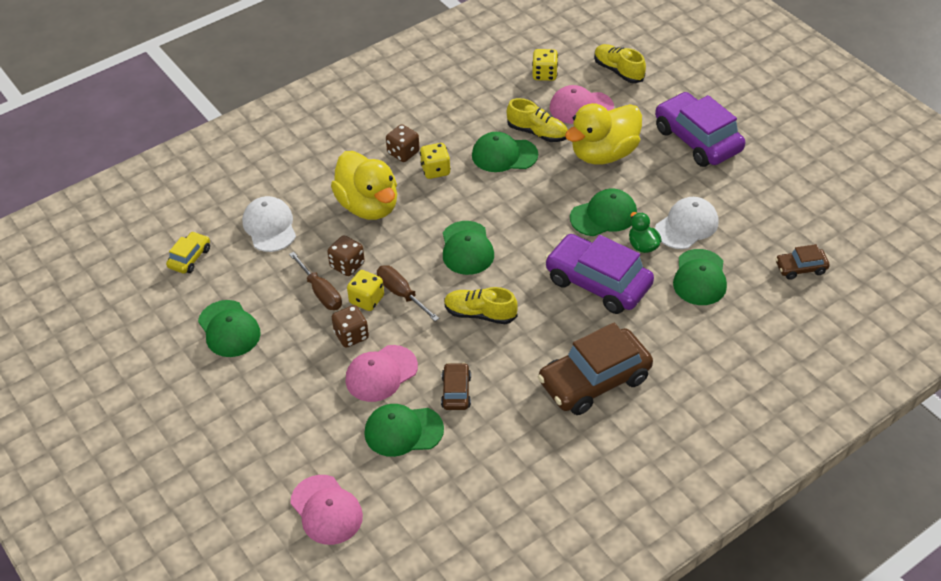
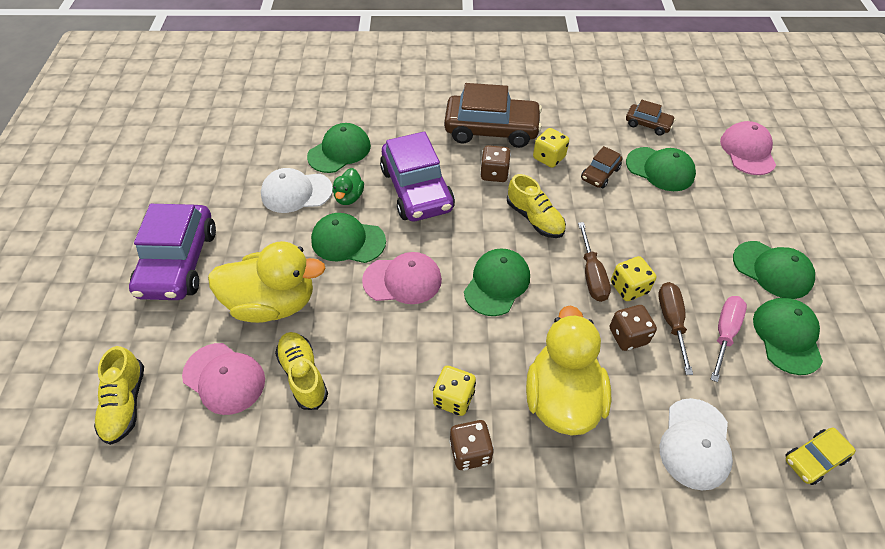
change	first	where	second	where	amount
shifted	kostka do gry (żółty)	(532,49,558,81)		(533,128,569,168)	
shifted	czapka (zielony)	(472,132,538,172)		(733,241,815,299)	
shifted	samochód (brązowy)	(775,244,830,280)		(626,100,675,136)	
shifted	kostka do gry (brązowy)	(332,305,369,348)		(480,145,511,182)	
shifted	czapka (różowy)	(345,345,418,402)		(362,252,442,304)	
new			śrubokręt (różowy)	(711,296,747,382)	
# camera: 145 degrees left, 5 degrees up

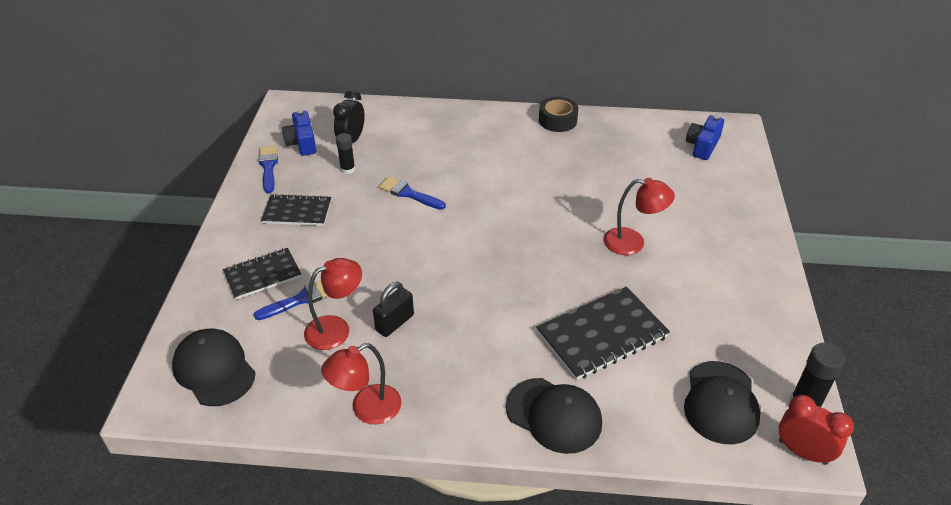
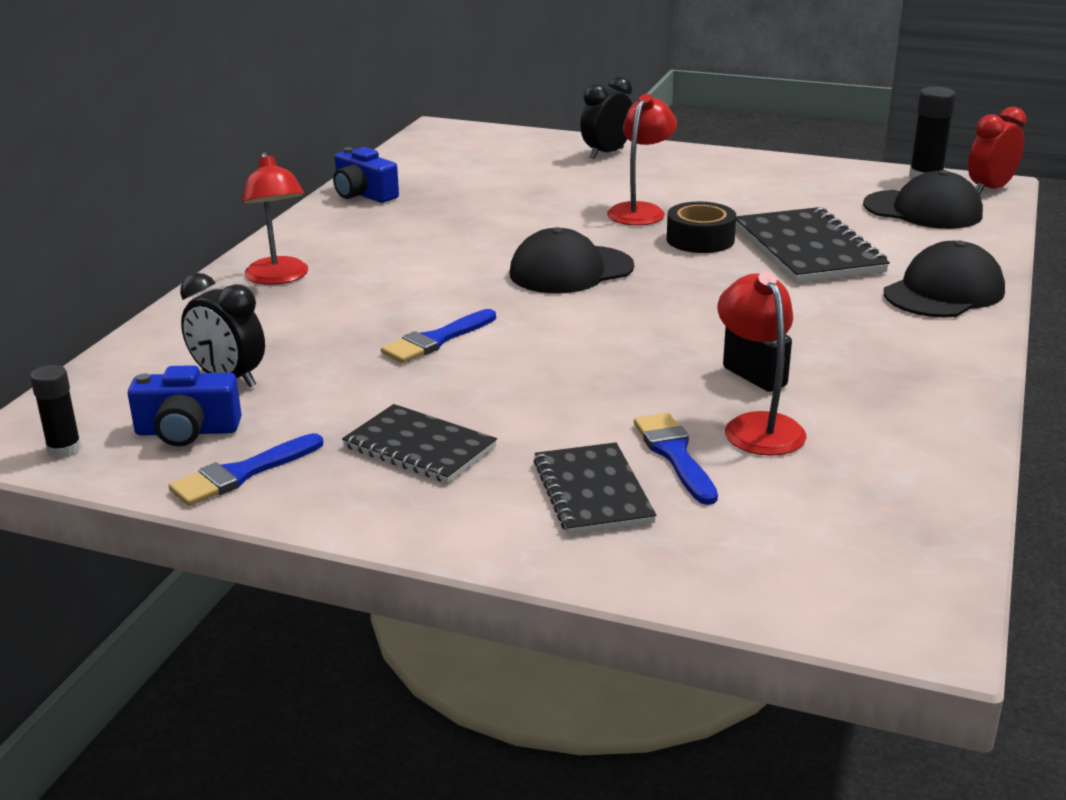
change	first	where	second	where	amount
shifted	taśma klejąca (czarny)	(539,97,578,132)		(667,202,736,253)	
shifted	aparat fotograficzny (niebieski)	(686,115,724,160)		(333,147,399,203)	
shifted	klej w sztyfcie (czarny)	(336,133,355,174)		(30,365,82,458)	
rotated	pędzel (niebieski)	(259,146,278,193)		(169,433,323,506)	45 degrees counterclockwise
rotated	zeszyt (czarny)	(261,194,331,226)		(342,404,497,483)	75 degrees counterclockwise
shifted	czapka (czarny)	(172,329,256,406)		(510,227,634,293)	
shifted	lampka (czerwony)	(321,343,401,424)		(242,152,308,285)	
new			budzik (czarny)	(580,76,633,159)	
# camera: 75 degrees left, 15 degrees down

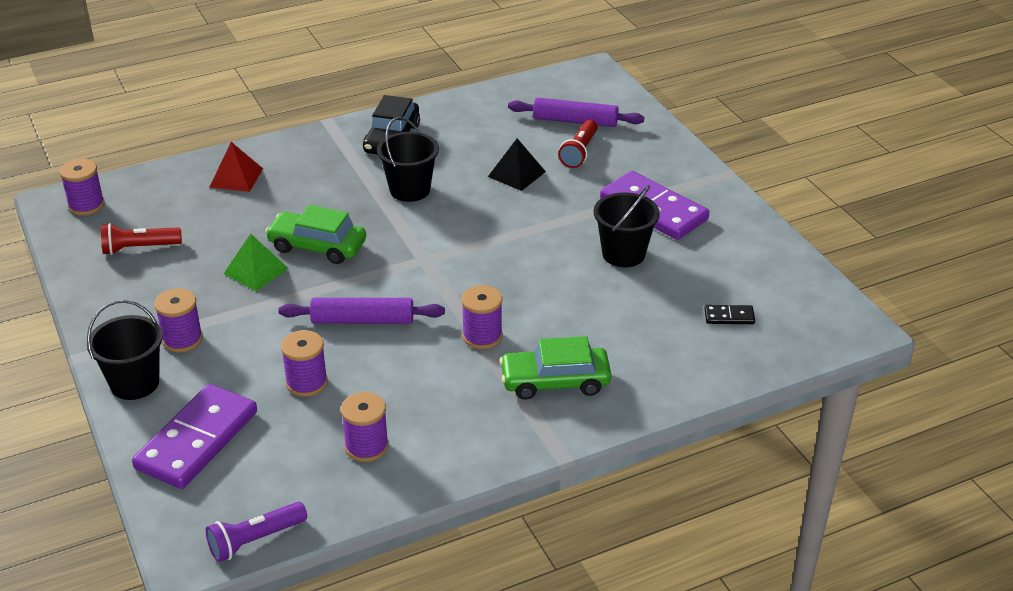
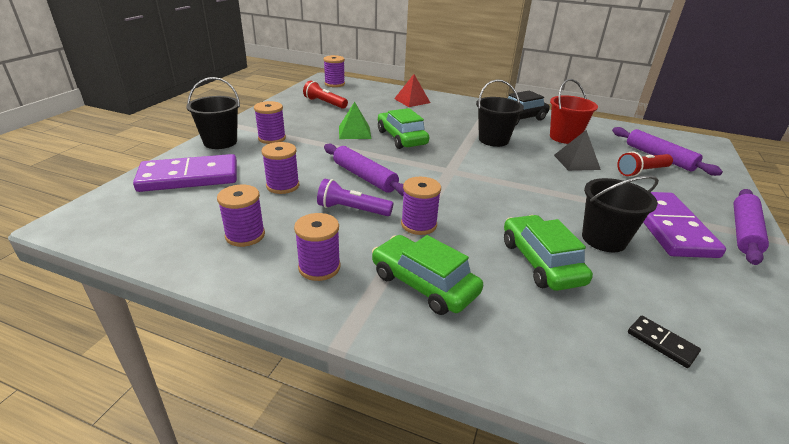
change	first	where	second	where	amount
shifted	latarka (fioletowy)	(206,502,307,562)		(317,179,393,216)	
new			wiadro (czerwony)	(550,79,598,144)	
new			wałek do ciasta (fioletowy)	(734,189,769,265)	
new			szpulka (fioletowy)	(294,213,341,281)	
new			samochód (zielony)	(504,215,593,291)	
# camera: 45 degrees right, 5 degrees down

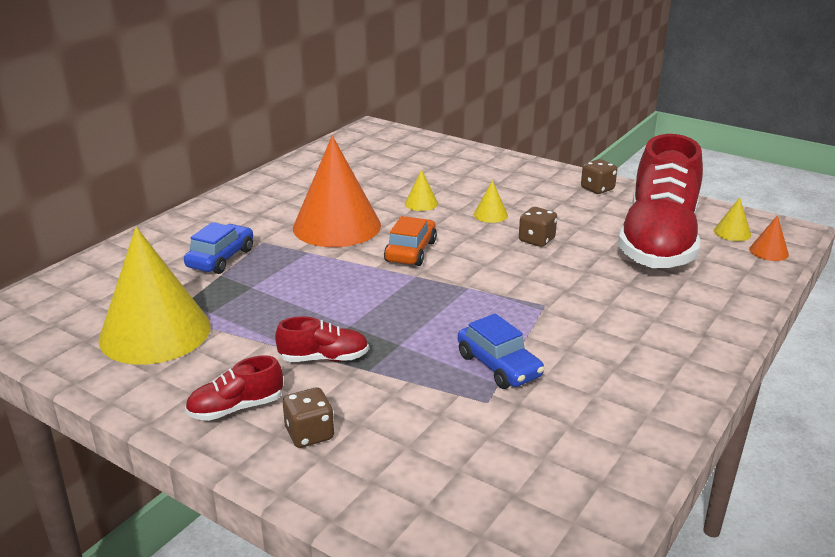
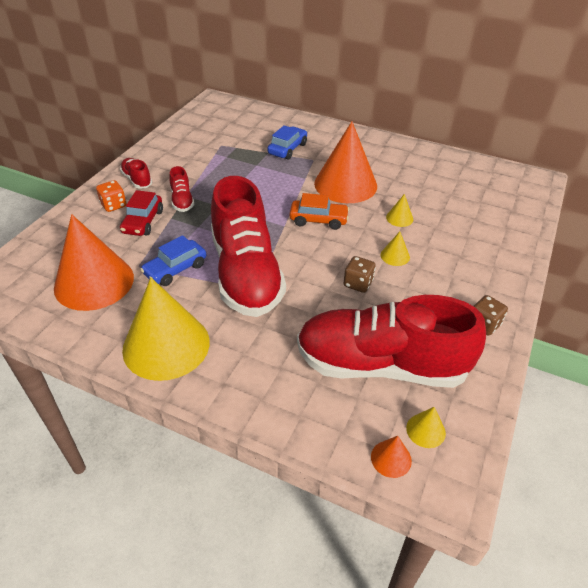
change	first	where	second	where	amount
rotated	samochód (niebieski)	(184,222,253,274)		(267,125,307,159)	75 degrees counterclockwise
shifted	stożek (żółty)	(98,227,211,365)		(122,278,210,381)	
repainted	kostka do gry (brązowy)	(283,387,334,448)	kostka do gry (pomarańczowy)	(96,180,126,212)	
new			but (czerwony)	(211,176,286,317)	
new			samochód (czerwony)	(120,190,163,236)	
new			stożek (pomarańczowy)	(54,214,134,311)	
# camera: 80 degrees right, 15 degrees up

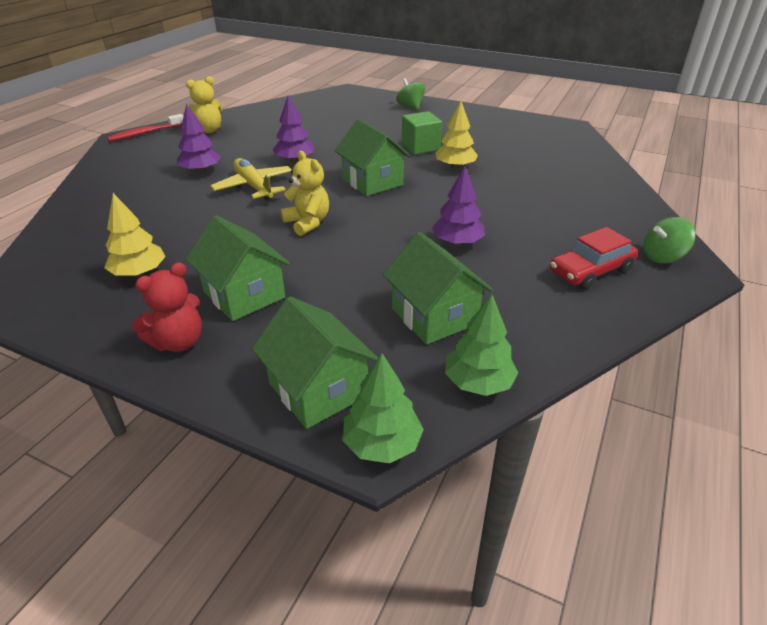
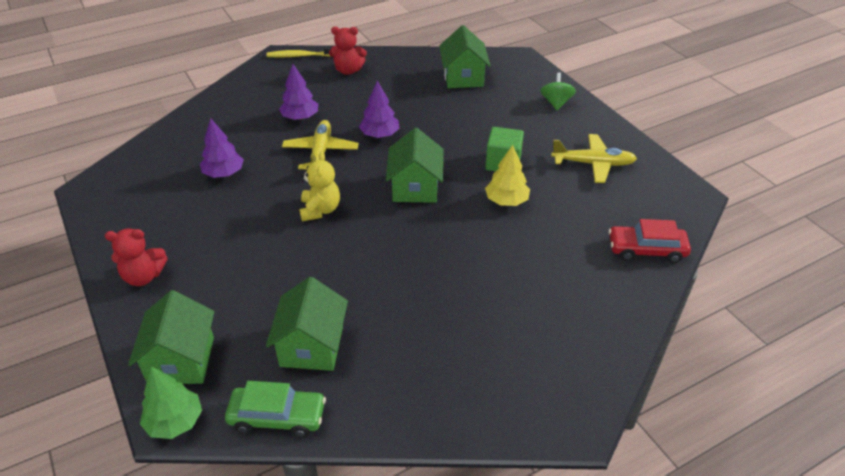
change	first	where	second	where	amount
repainted	miś (żółty)	(183,76,222,133)	miś (czerwony)	(329,27,367,75)	
repainted	szczoteczka do zębów (czerwony)	(107,114,184,142)	szczoteczka do zębów (żółty)	(266,46,333,58)	
shifted	drzewko (fioletowy)	(432,166,485,246)		(200,118,244,178)	
gone	drzewko (żółty)	(104,193,166,277)			
shifted	domek (zielony)	(186,215,290,321)		(439,25,491,88)	
gone	bączek (zielony)	(643,217,695,264)			
shifted	samochód (czerwony)	(550,227,638,290)		(608,219,691,263)	
swapped	drzewko (zielony)	(445,294,518,396)	samochód (zielony)	(225,381,326,437)	
new			samolot (żółty)	(551,134,637,183)	
# camera: 35 degrees right, 5 degrees up

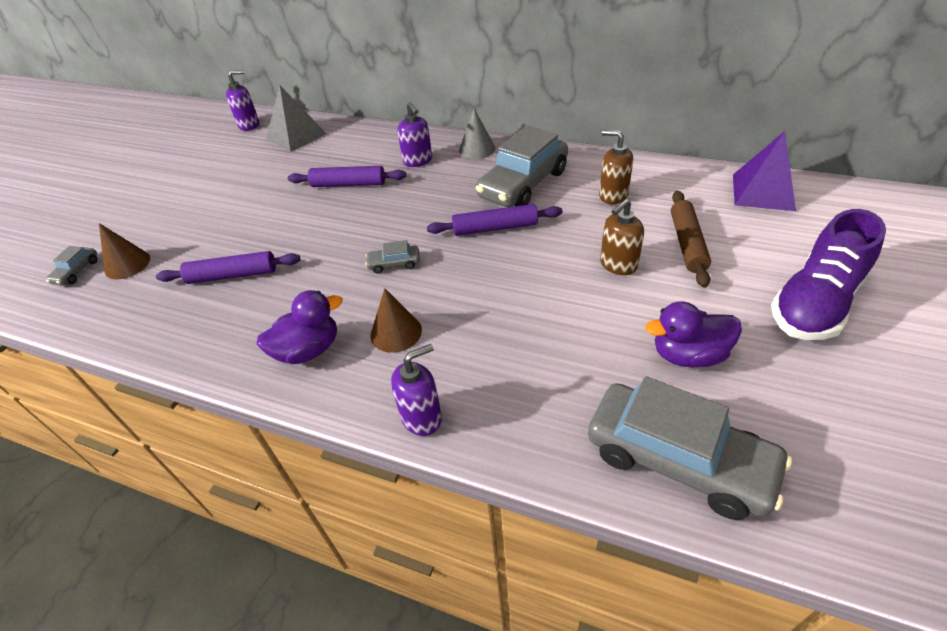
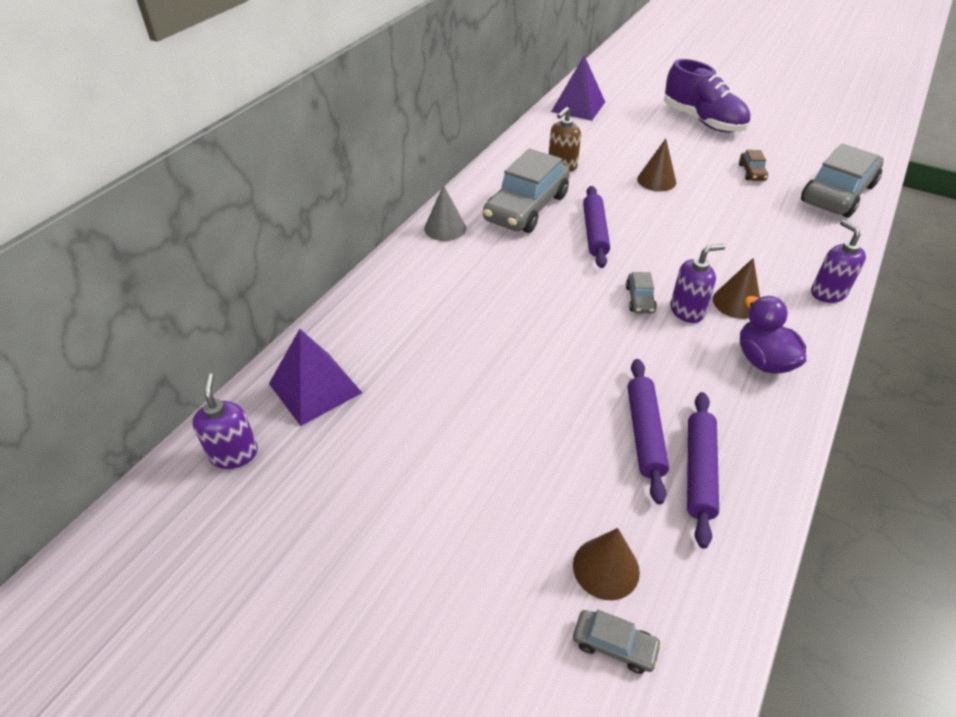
change	first	where	second	where	amount
repainted	piramida (szary)	(266,85,327,152)	piramida (fioletowy)	(269,329,362,426)	
shifted	dozownik mydła (fioletowy)	(397,102,432,167)		(670,244,725,323)	
rotated	samochód (szary)	(476,125,568,207)		(483,149,570,233)	75 degrees clockwise
shifted	wałek do ciasta (fioletowy)	(288,166,406,187)		(687,392,719,549)	
gone	wałek do ciasta (brązowy)	(671,191,711,288)			
swapped	dozownik mydła (brązowy)	(600,199,644,275)	stożek (brązowy)	(637,139,676,191)	
swapped	kaczka (fioletowy)	(645,301,742,368)	samochód (brązowy)	(739,150,768,181)	
# camera: 85 degrees left, 0 degrees up

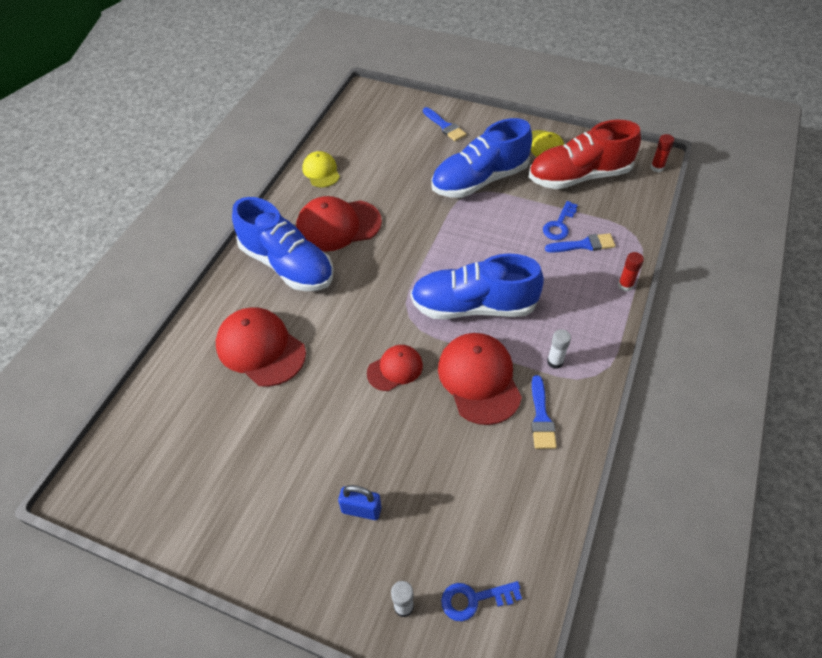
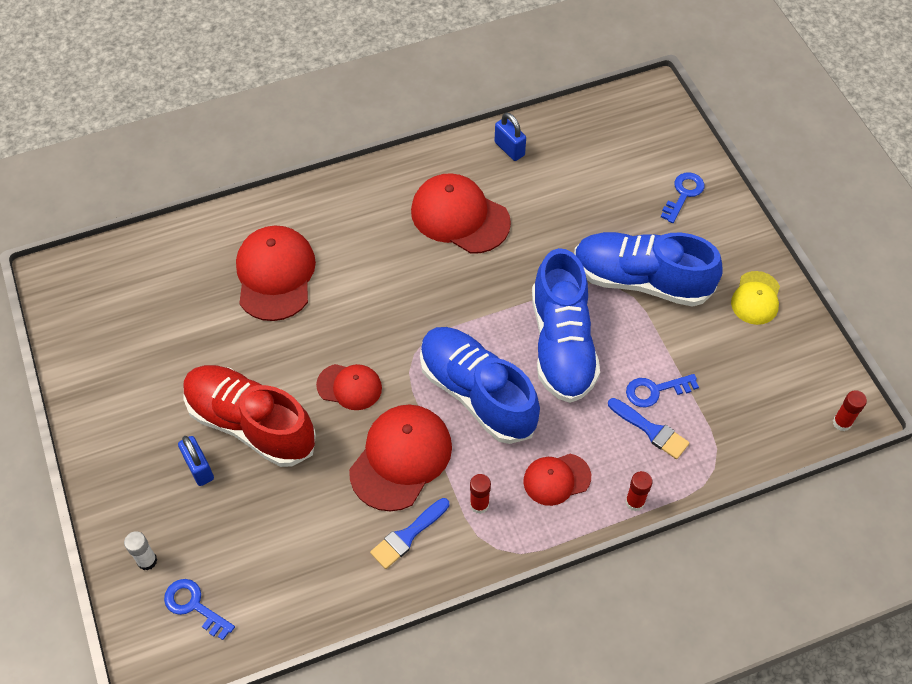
change	first	where	second	where	amount
swapped	pędzel (niebieski)	(423,107,467,141)	klucz (niebieski)	(661,172,704,223)	
shifted	but (czerwony)	(529,120,641,189)		(183,365,316,467)	
swapped	czapka (żółty)	(302,151,340,187)	kłódka (niebieski)	(494,113,526,161)	
shifted	but (niebieski)	(232,197,333,291)		(532,248,600,403)	
repainted	klej w sztyfcie (biały)	(547,329,571,369)	klej w sztyfcie (czerwony)	(470,474,491,514)	
new			czapka (czerwony)	(523,454,591,506)	
# camera: 45 degrees right, 5 degrees up

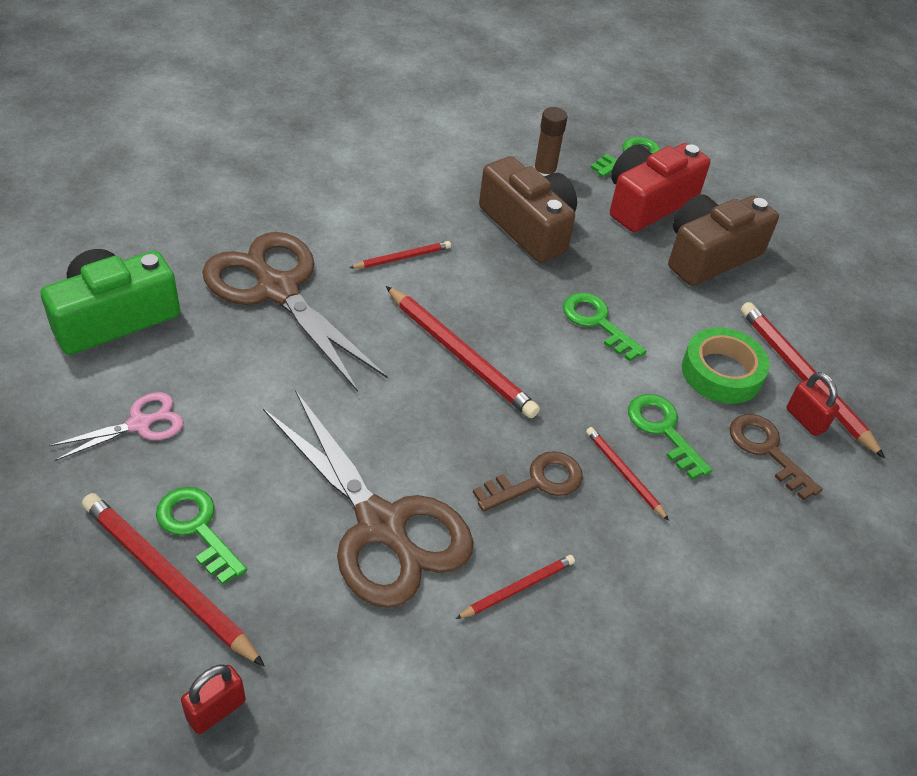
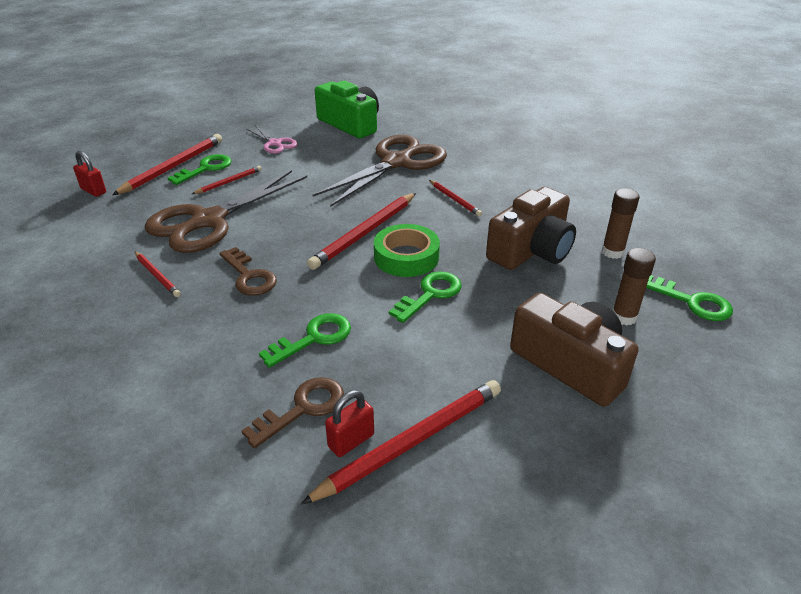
change	first	where	second	where	amount
swapped	aparat fotograficzny (czerwony)	(610,143,710,232)	klej w sztyfcie (brązowy)	(612,248,656,326)	
shifted	taśma klejąca (zielony)	(682,327,770,404)		(374,224,440,277)	
shifted	ołówek (czerwony)	(586,427,669,521)		(192,166,262,194)	
# camera: 85 degrees right, 10 degrees down

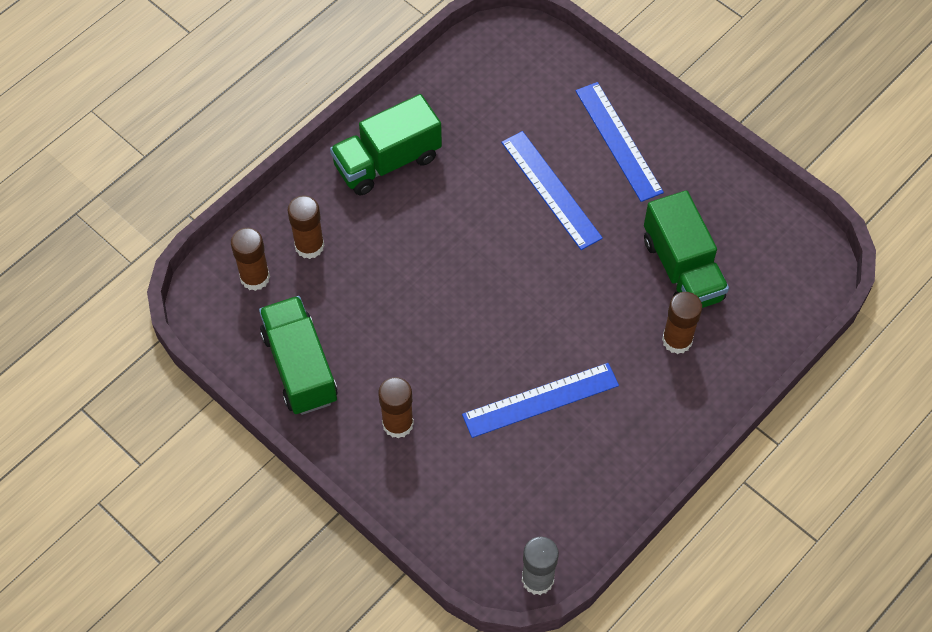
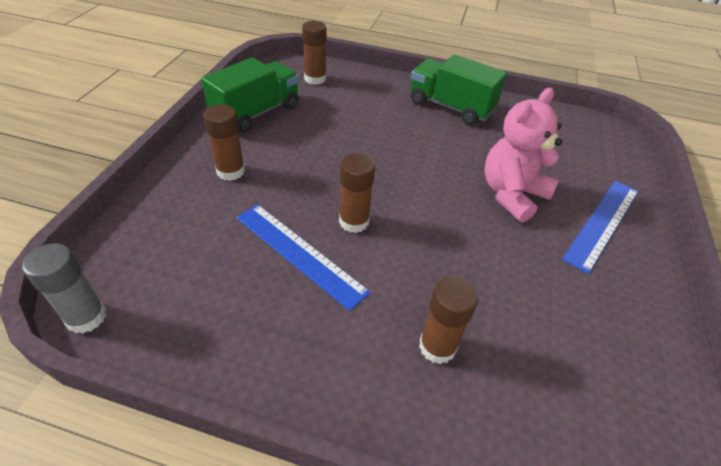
change	first	where	second	where	amount
swapped	linijka (niebieski)	(501,131,603,250)	miś (różowy)	(484,88,562,223)	
gone	ciężarówka (zielony)	(644,190,729,308)			
shifted	klej w sztyfcie (brązowy)	(288,196,324,259)		(339,153,375,233)	
# camera: 60 degrees right, 15 degrees down

